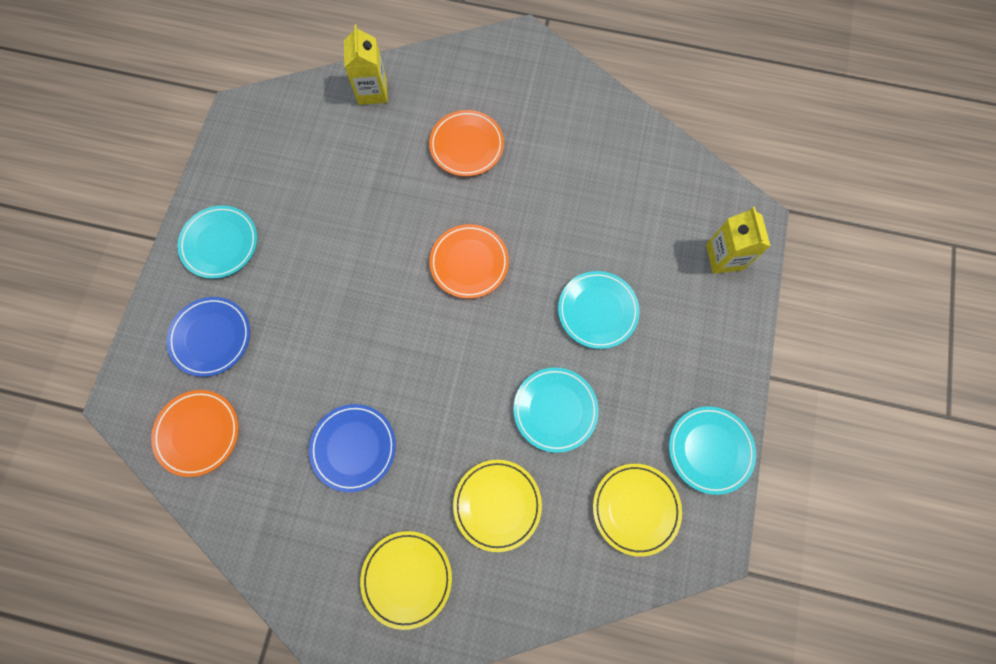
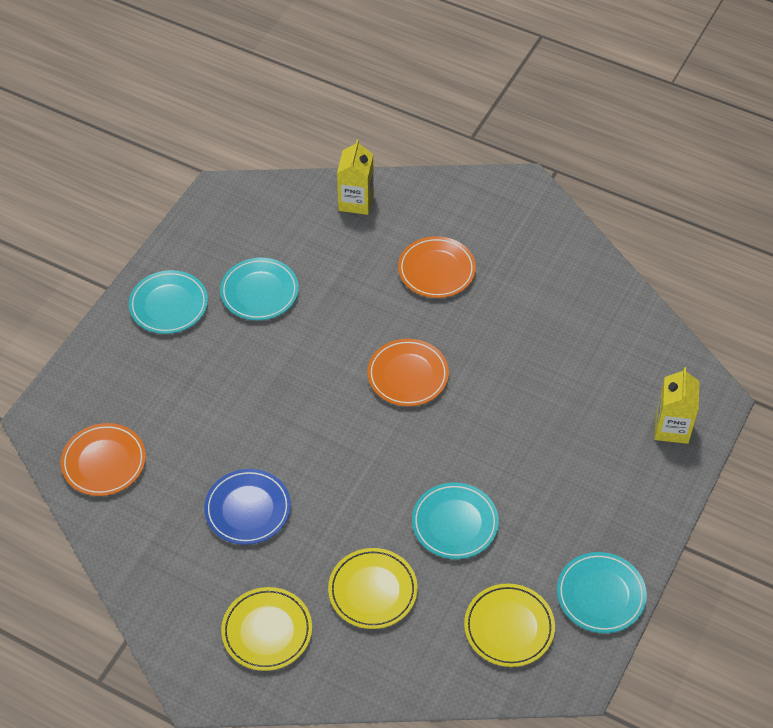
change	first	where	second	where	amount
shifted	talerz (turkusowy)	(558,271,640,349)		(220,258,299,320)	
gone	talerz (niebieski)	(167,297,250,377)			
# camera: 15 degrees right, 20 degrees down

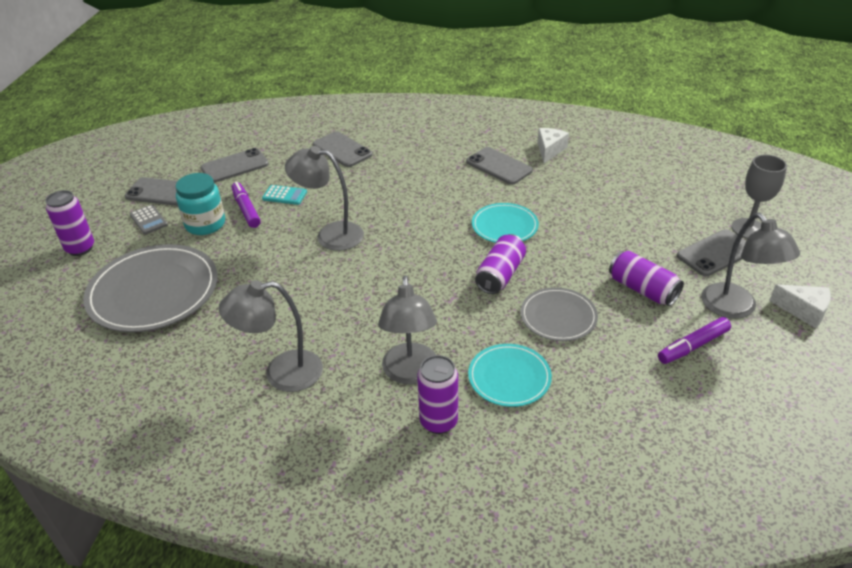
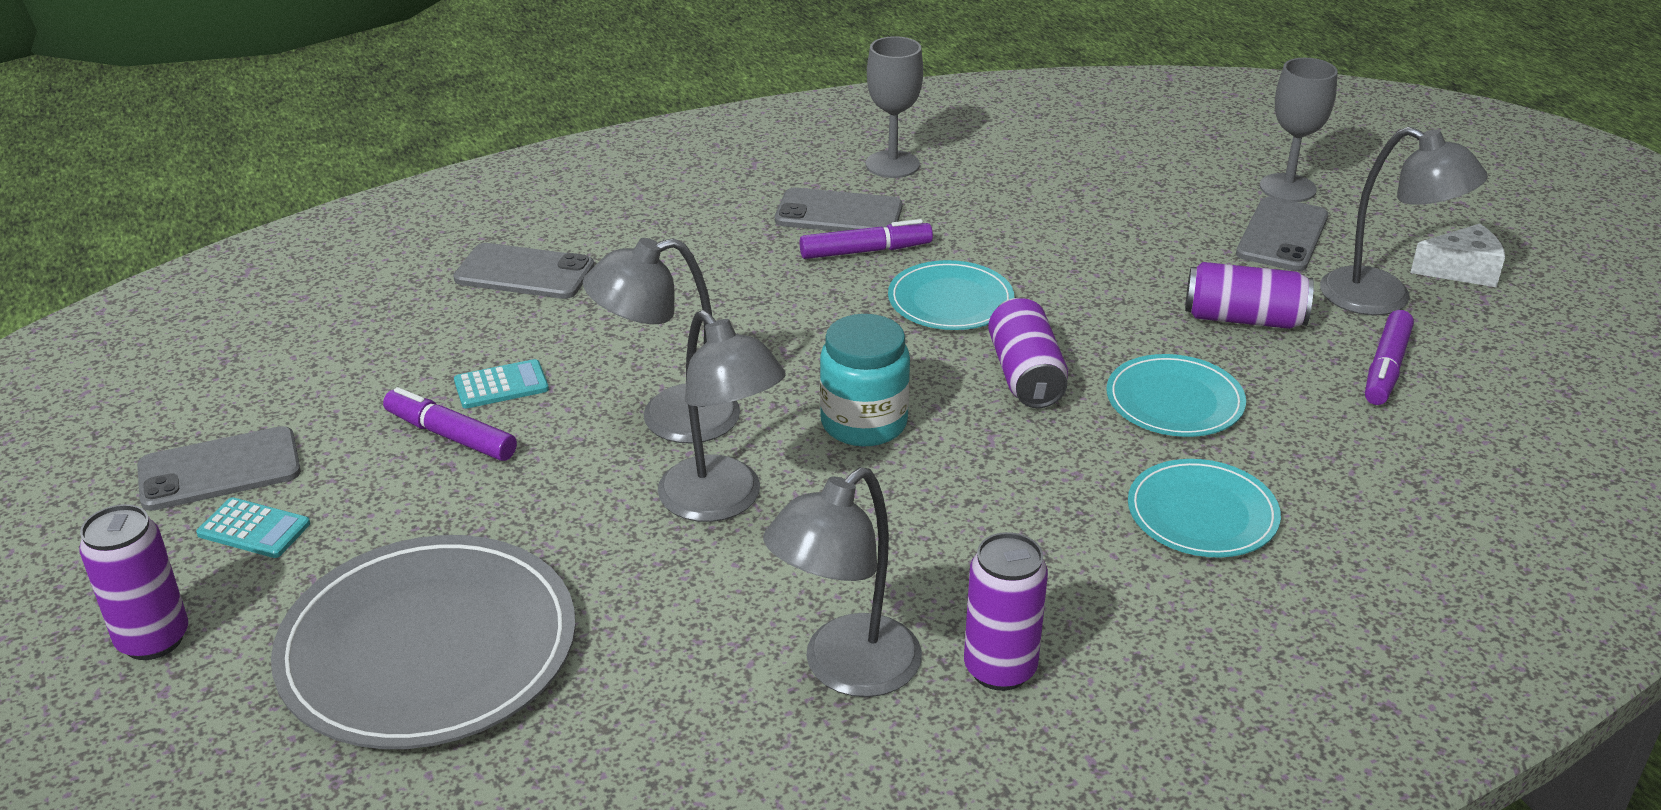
change	first	where	second	where	amount
swapped	ser (biały)	(538,128,569,163)	kielich (szary)	(866,36,923,178)	
gone	telefon (szary)	(201,148,269,183)			
shifted	słoik (turkusowy)	(175,173,225,235)		(820,314,910,447)	
repainted	kalkulator (szary)	(130,205,168,234)	kalkulator (turkusowy)	(196,497,310,558)	
shifted	lampka (szary)	(378,275,437,384)		(658,310,786,522)	
repainted	talerz (szary)	(520,287,598,341)	talerz (turkusowy)	(1107,354,1246,437)	
shifted	puszka (fioletowy)	(417,355,458,434)		(964,532,1048,691)	
new			flamaster (fioletowy)	(800,219,933,259)	
# camera: 35 degrees left, 5 degrees down

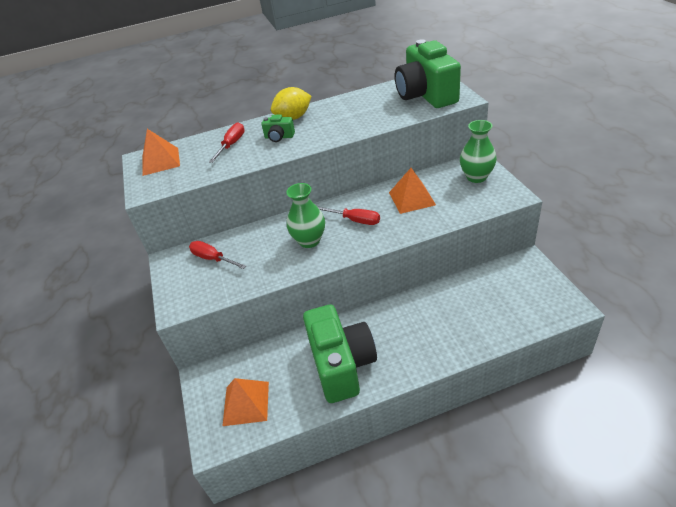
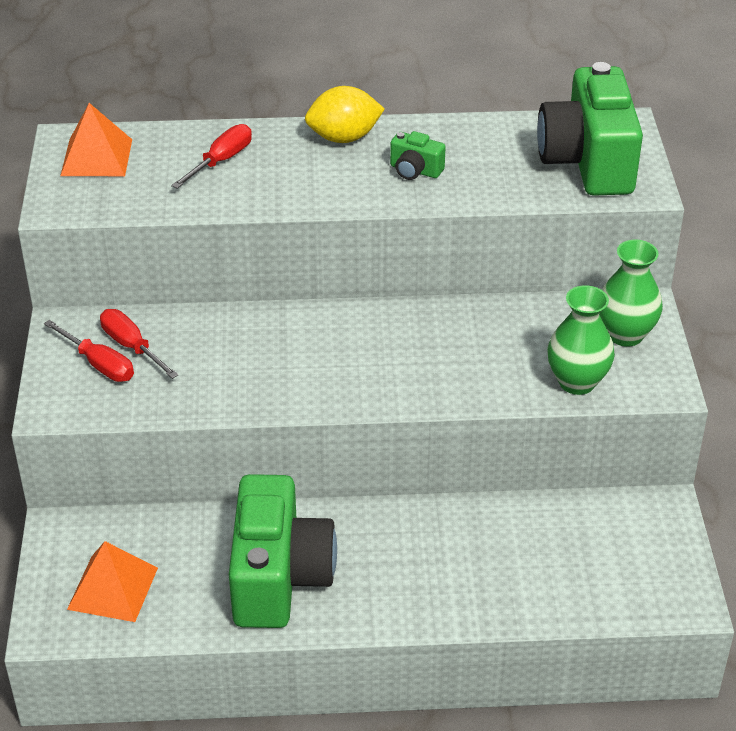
change	first	where	second	where	amount
shifted	aparat fotograficzny (zielony)	(262,114,295,142)		(390,131,446,180)	
gone	piramida (pomarańczowy)	(389,168,436,214)			
shifted	wazon (zielony)	(286,183,325,248)		(547,285,615,395)	
shifted	śrubokręt (czerwony)	(317,206,380,225)		(44,320,134,382)	
# camera: 10 degrees right, 0 degrees up

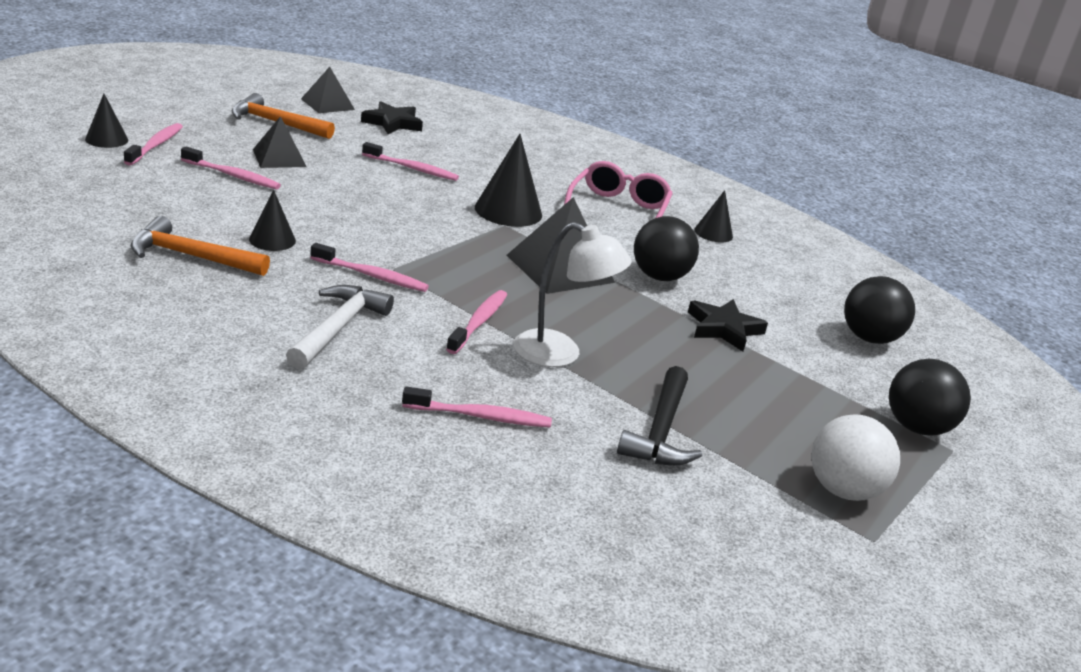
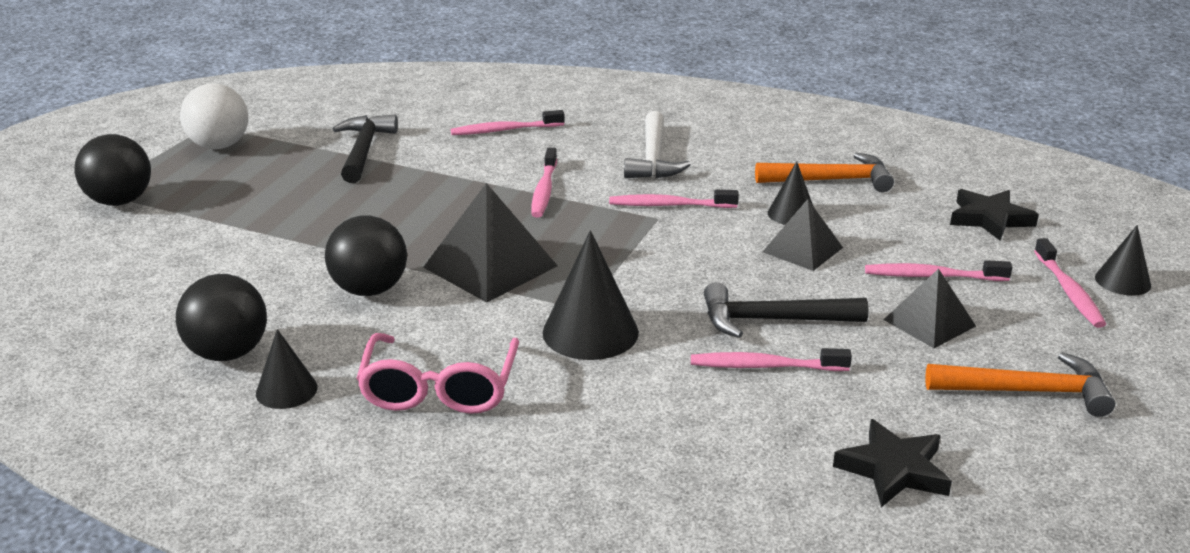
change	first	where	second	where	amount
shifted	piramida (czarny)	(301,67,355,113)		(763,199,843,271)	
gone	lampka (biały)	(513,222,632,367)			
shifted	piłka (czarny)	(844,276,915,344)		(176,274,267,361)	
shifted	gwiazda (czarny)	(688,299,768,351)		(950,189,1039,241)	
new			młotek (czarny)	(704,282,868,338)	
# camera: 170 degrees right, 0 degrees up

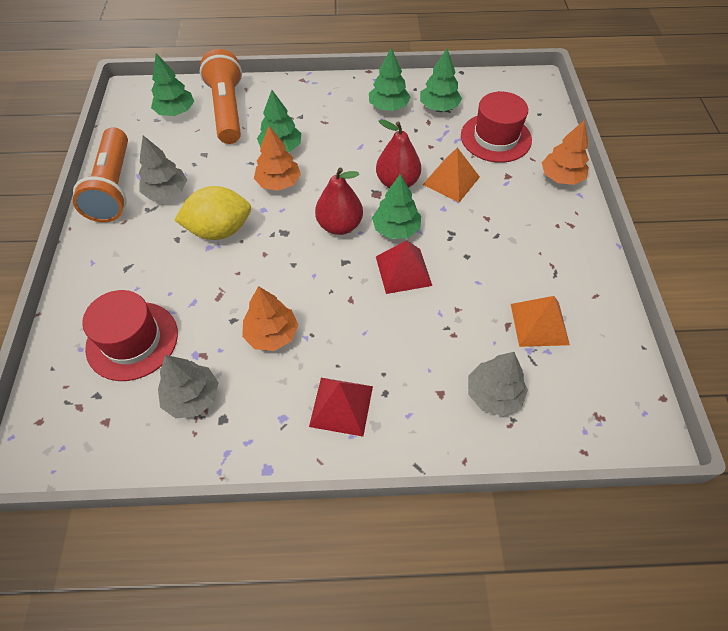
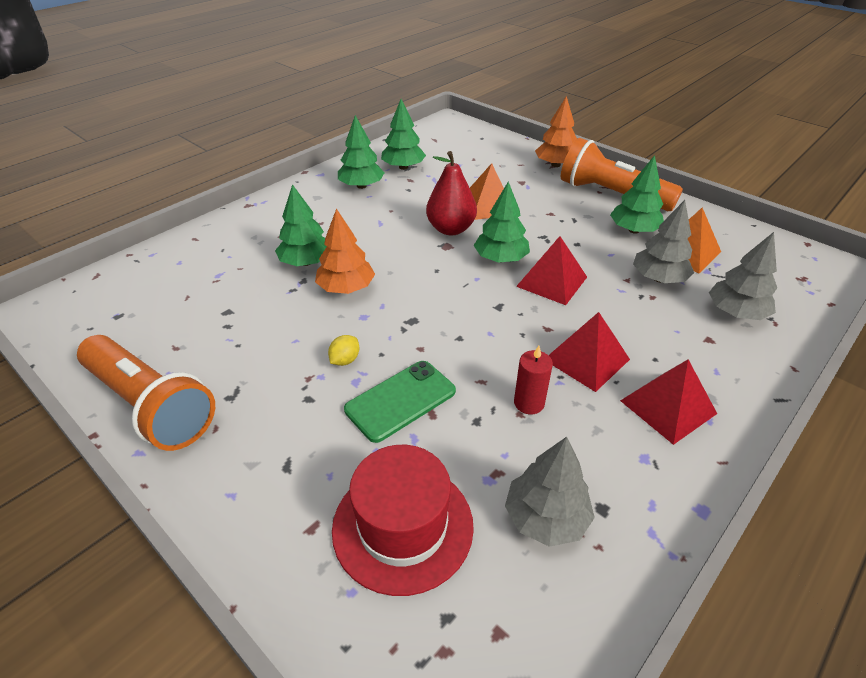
change	first	where	second	where	amount
shifted	latarka (pomarańczowy)	(200,49,242,144)		(561,138,683,211)	
shifted	drzewko (zielony)	(151,53,194,116)		(610,155,664,234)	
gone	kapelusz (czerwony)	(461,92,532,163)			
shifted	drzewko (szary)	(139,136,187,200)		(633,200,694,283)	
gone	gruszka (czerwony)	(315,167,363,235)			
scaled	cytryna (żółty)	(174,186,251,240)		(328,335,359,366)	x0.41
swapped	drzewko (pomarańczowy)	(242,286,298,351)	świeca (czerwony)	(514,346,553,414)	
new			piramida (czerwony)	(549,312,630,392)	
new			telefon (zielony)	(344,361,456,443)	
# camera: 45 degrees left, 15 degrees down

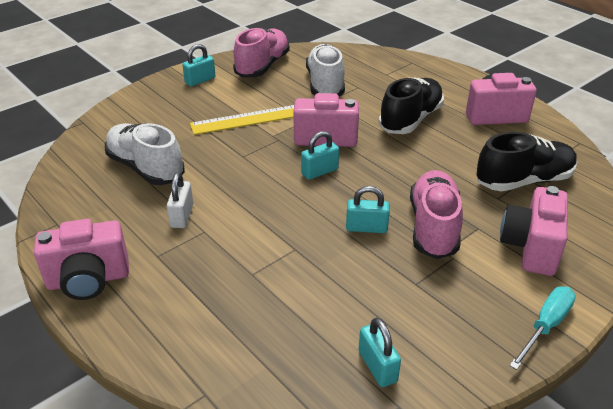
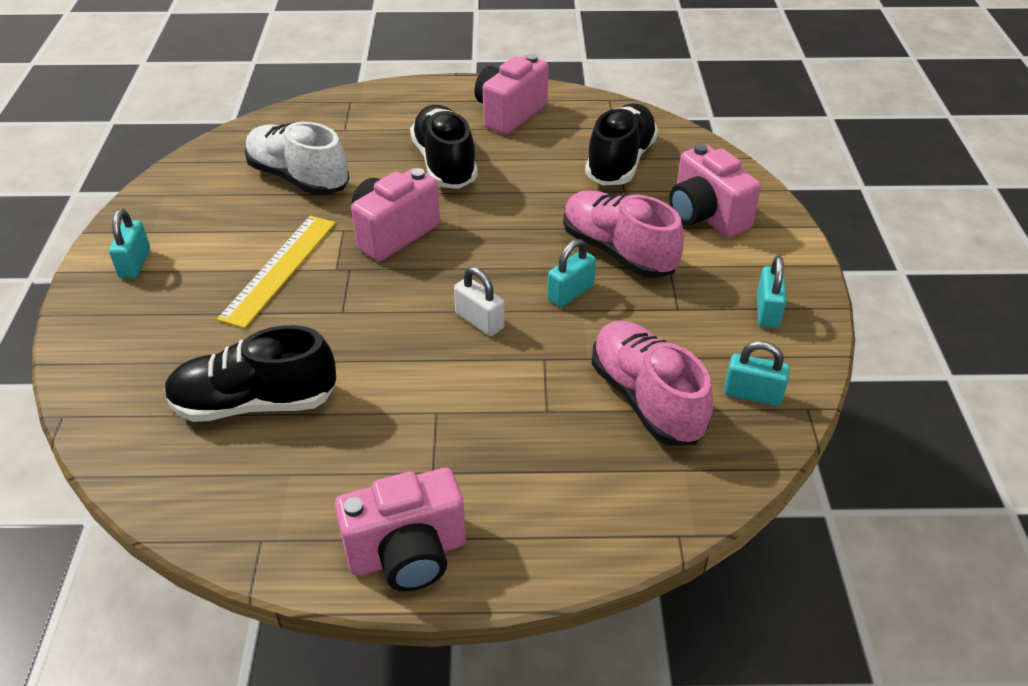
change	first	where	second	where	amount
shifted	but (różowy)	(233,27,289,78)		(591,320,713,445)	
repainted	but (biały)	(105,123,185,185)	but (czarny)	(164,325,336,422)	
shifted	kłódka (turkusowy)	(301,131,339,180)		(757,256,786,329)	
shifted	kłódka (biały)	(167,172,193,228)		(454,267,504,336)	
rotated	aparat fotograficzny (różowy)	(34,219,129,300)		(335,468,466,591)	45 degrees clockwise
gone	śrubokręt (turkusowy)	(509,287,576,370)			
# camera: 50 degrees left, 5 degrees up

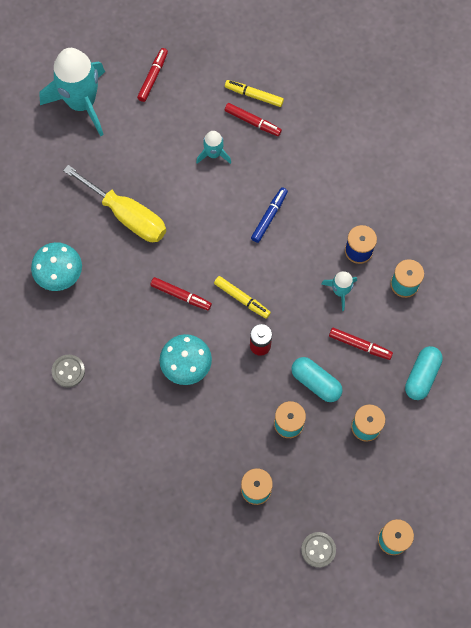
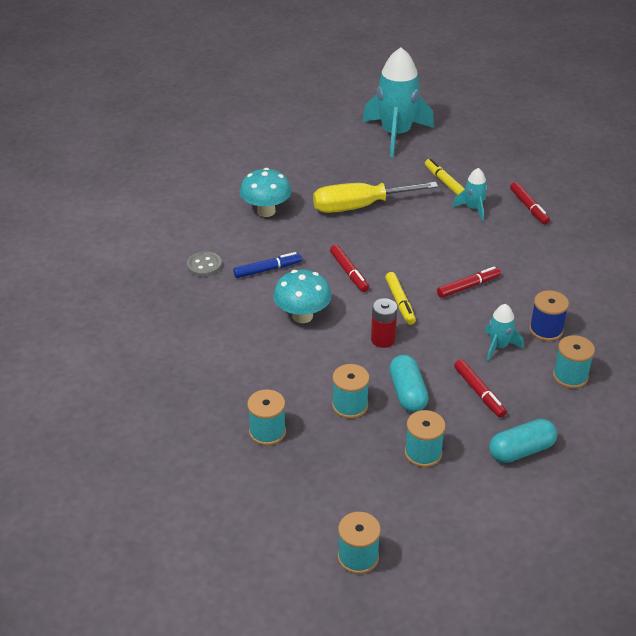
change	first	where	second	where	amount
shifted	flamaster (czerwony)	(137,48,168,102)		(437,266,501,298)	
shifted	flamaster (żółty)	(225,80,284,107)		(425,159,465,196)	
rotated	śrubokręt (żółty)	(63,165,166,242)		(313,182,438,213)	90 degrees clockwise
shifted	flamaster (niebieski)	(251,187,288,243)		(233,252,302,278)	
gone	guzik (szary)	(301,532,336,568)			
# camera: 40 degrees right, 30 degrees down

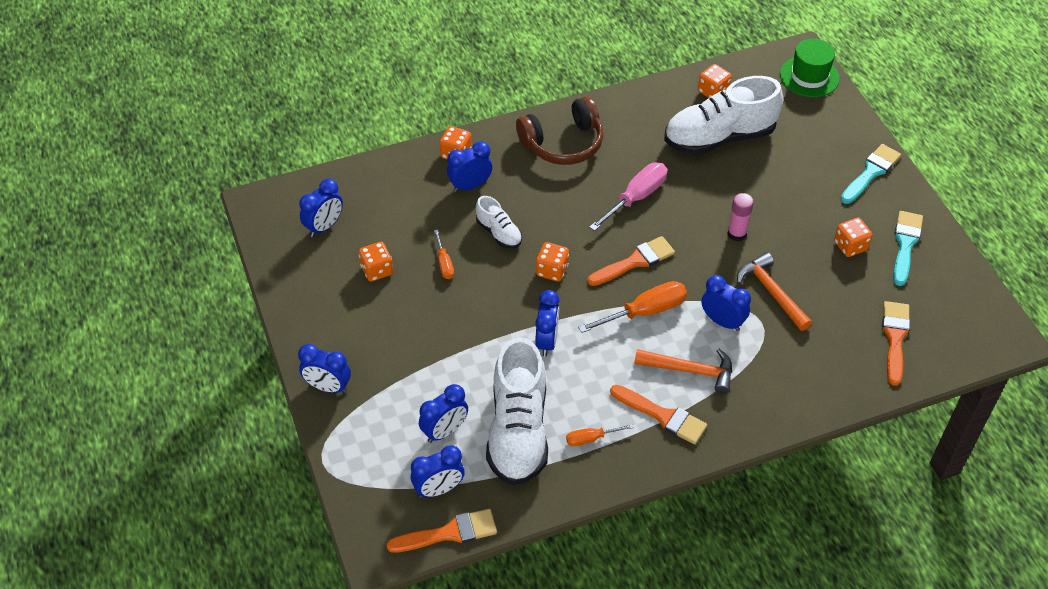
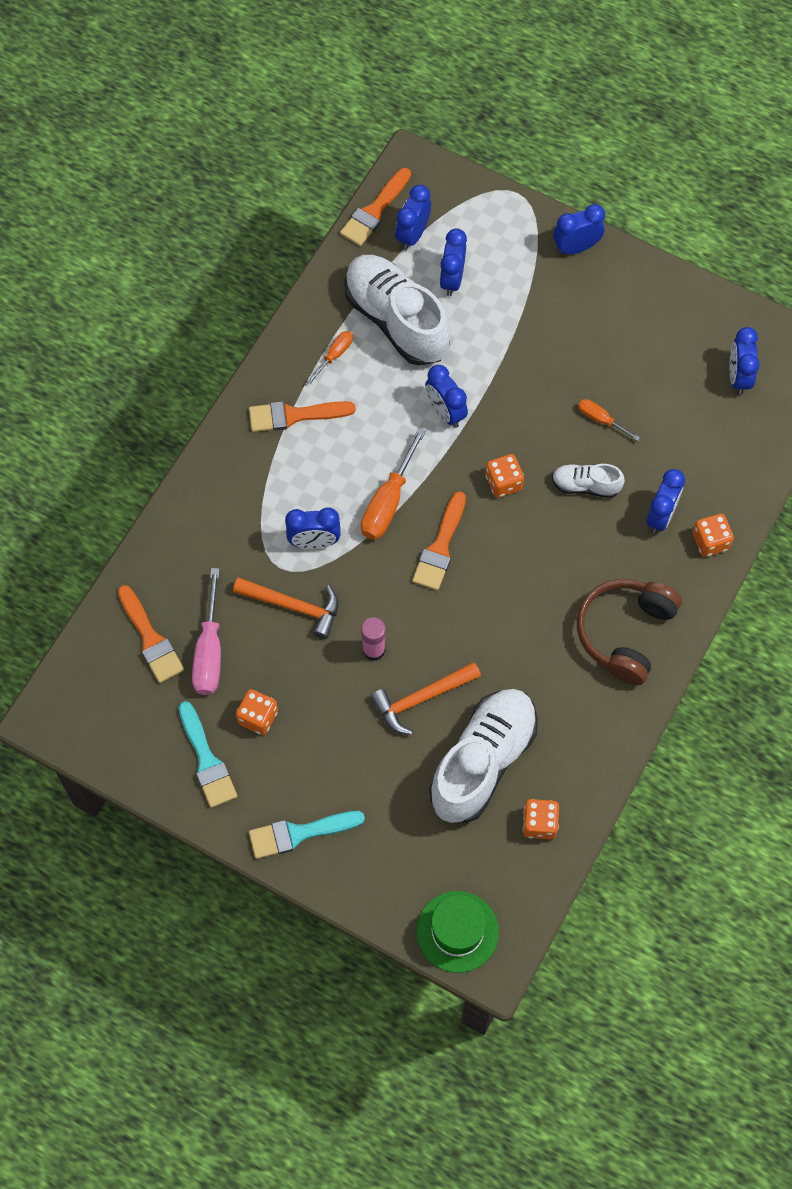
change	first	where	second	where	amount
rotated	pędzel (turkusowy)	(841,144,901,204)		(249,811,365,859)	75 degrees clockwise
shifted	śrubokręt (różowy)	(589,163,667,231)		(192,568,221,695)	
gone	kostka do gry (pomarańczowy)	(359,242,393,282)			
shifted	młotek (pomarańczowy)	(634,349,732,394)		(370,662,481,735)	
# camera: 140 degrees right, 15 degrees up

